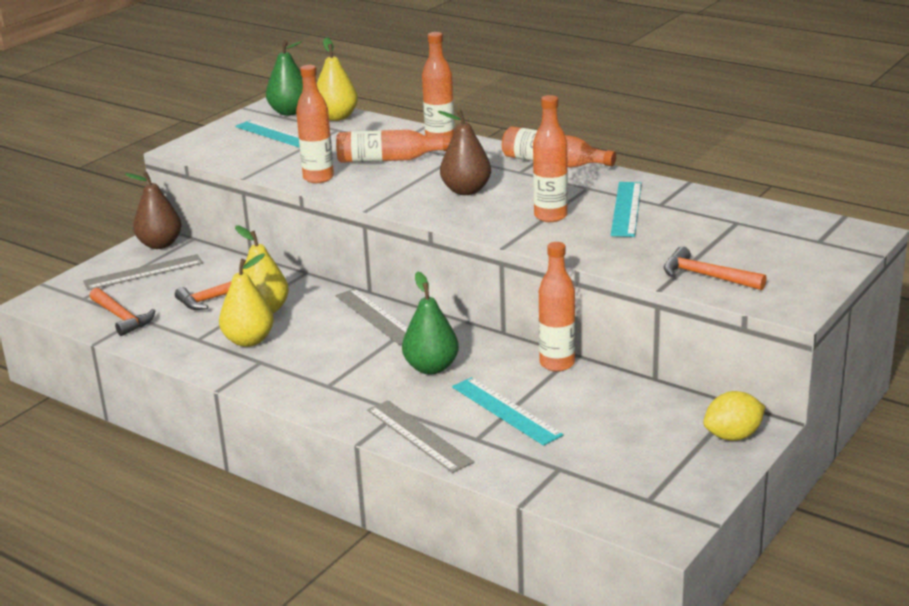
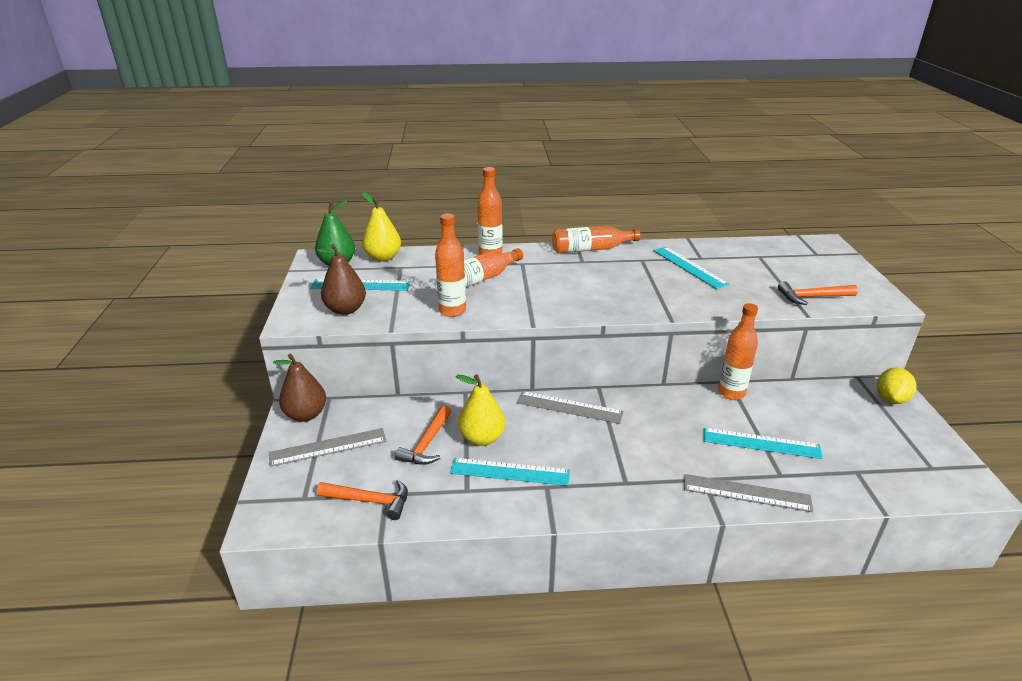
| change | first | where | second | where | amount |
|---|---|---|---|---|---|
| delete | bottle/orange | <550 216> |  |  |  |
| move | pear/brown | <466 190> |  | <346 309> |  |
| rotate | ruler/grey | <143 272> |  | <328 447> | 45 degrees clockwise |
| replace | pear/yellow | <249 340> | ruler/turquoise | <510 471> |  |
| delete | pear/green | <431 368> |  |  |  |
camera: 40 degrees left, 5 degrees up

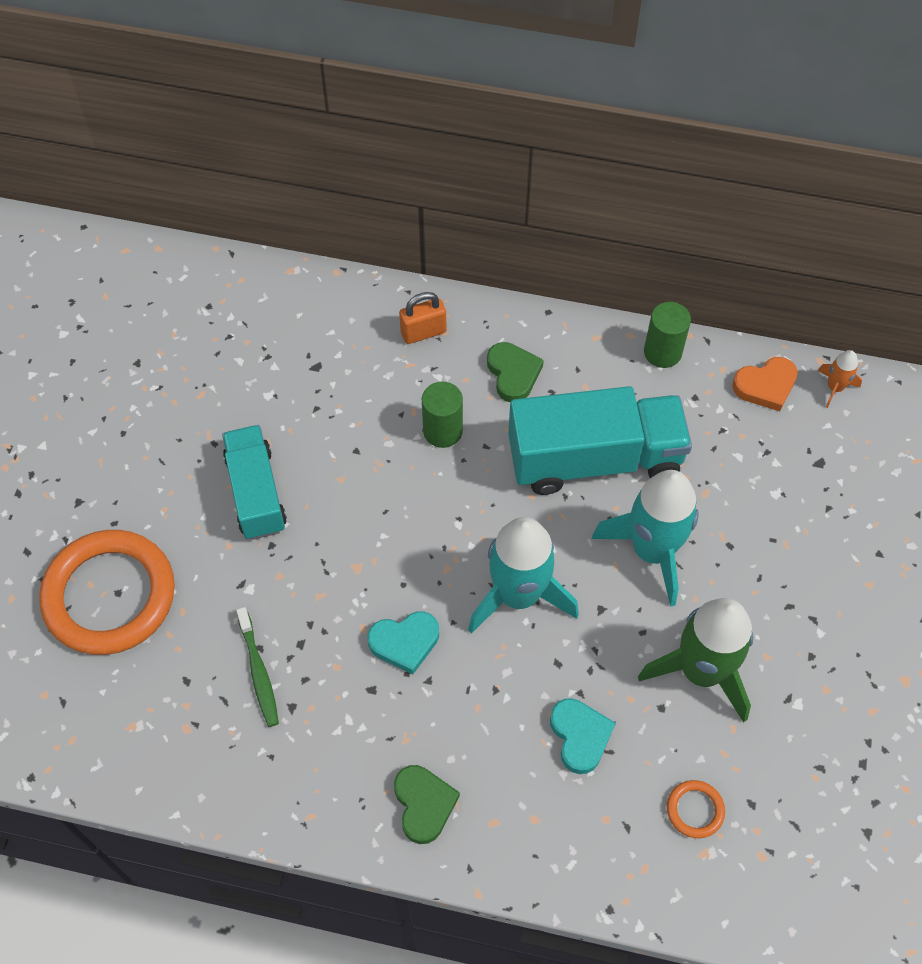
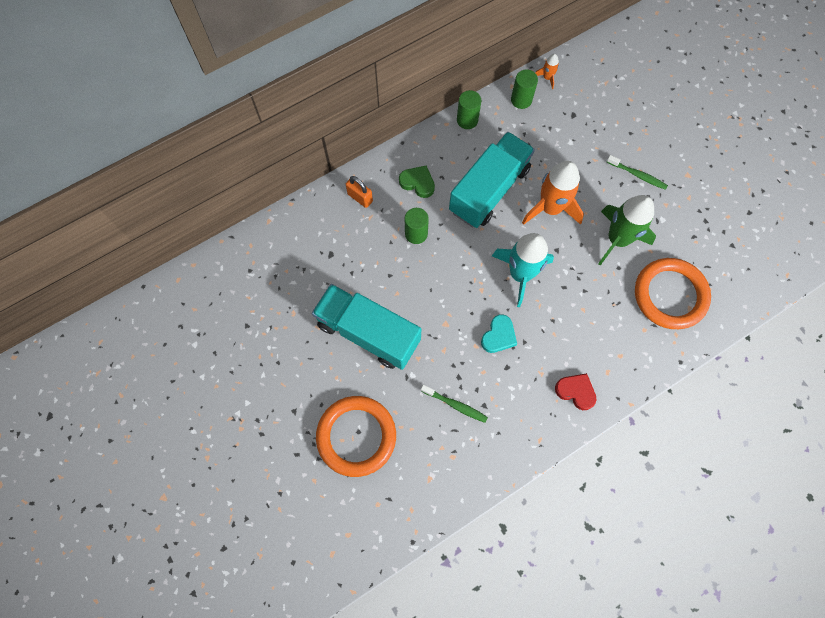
| change | first | where | second | where | amount |
|---|---|---|---|---|---|
| rotate | padlock/orange | <423 332> |  | <360 197> | 75 degrees counterclockwise |
| replace | heart/orange | <765 386> | cylinder/green | <521 100> |  |
| resize | truck/turquoise | <256 493> |  | <368 333> | x1.56 |
| recolor | rocket/turquoise | <652 550> | rocket/orange | <550 208> |  |
| delete | heart/turquoise | <580 736> |  |  |  |
| recolor | heart/green | <424 804> | heart/red | <576 391> |  |
| resize | ring/orange | <695 810> |  | <670 295> | x2.47 |
| insert |  |  | toothbrush/green | <637 175> |  |
camera: 45 degrees left, 10 degrees up

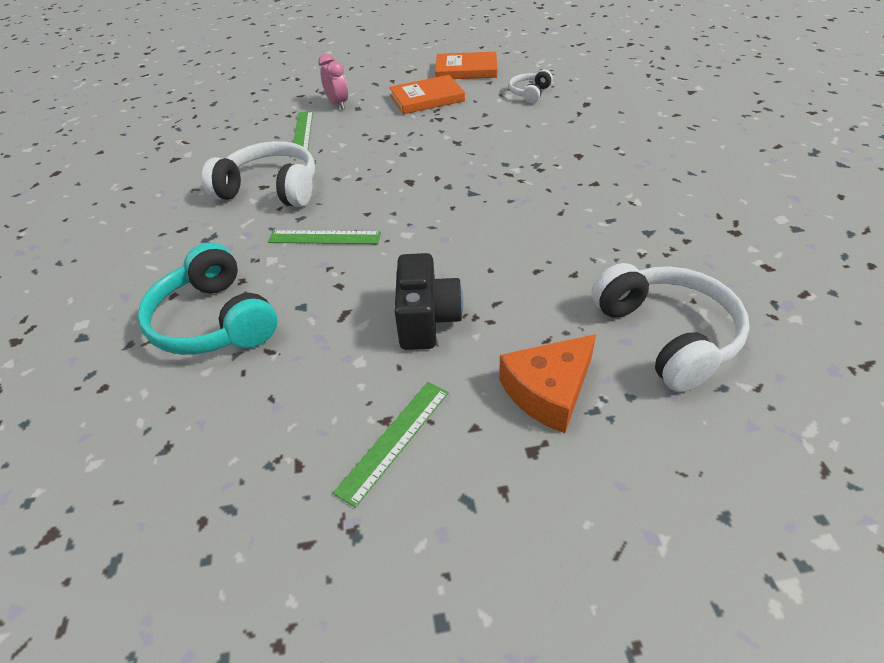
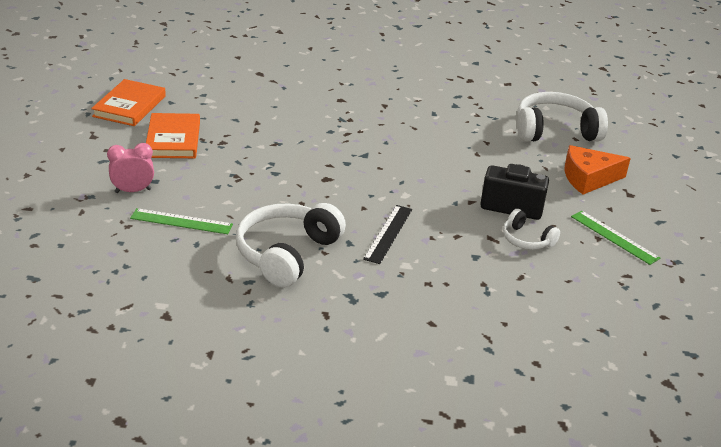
| change | first | where | second | where | amount |
|---|---|---|---|---|---|
| move | headphones/white | <530 93> |  | <526 239> |  |
| recolor | ruler/green | <324 237> | ruler/black | <388 233> |  |
| delete | headphones/turquoise | <215 321> |  |  |  |
| rotate | cheese/orange | <548 391> |  | <588 178> | 105 degrees clockwise |
camera: 80 degrees left, 10 degrees down

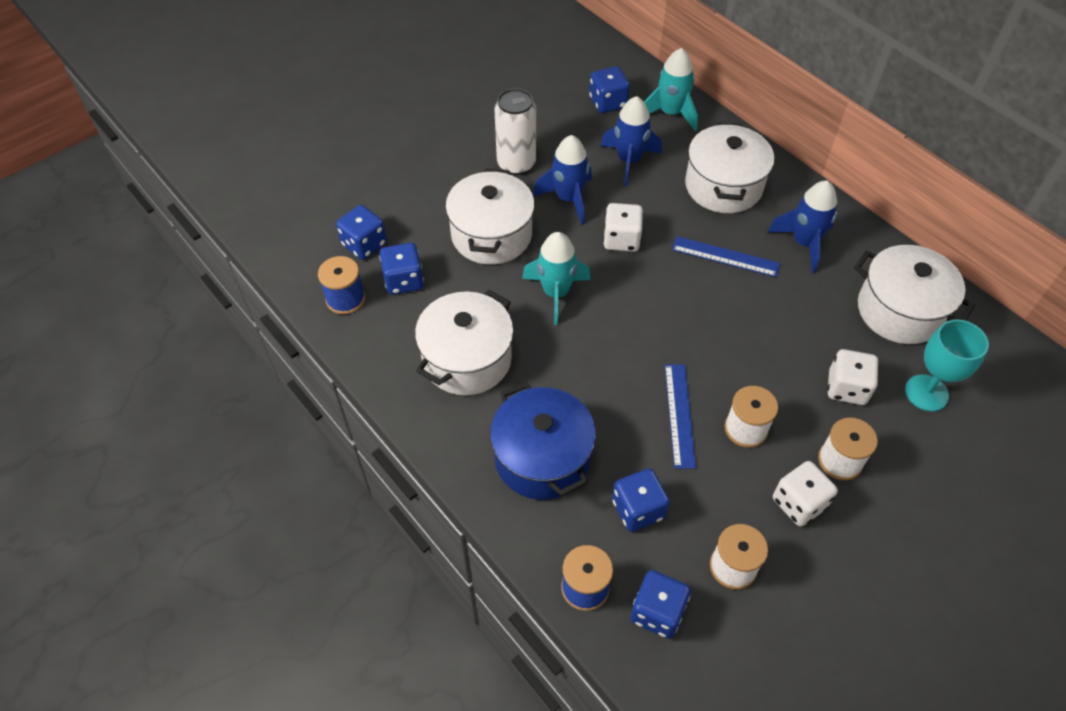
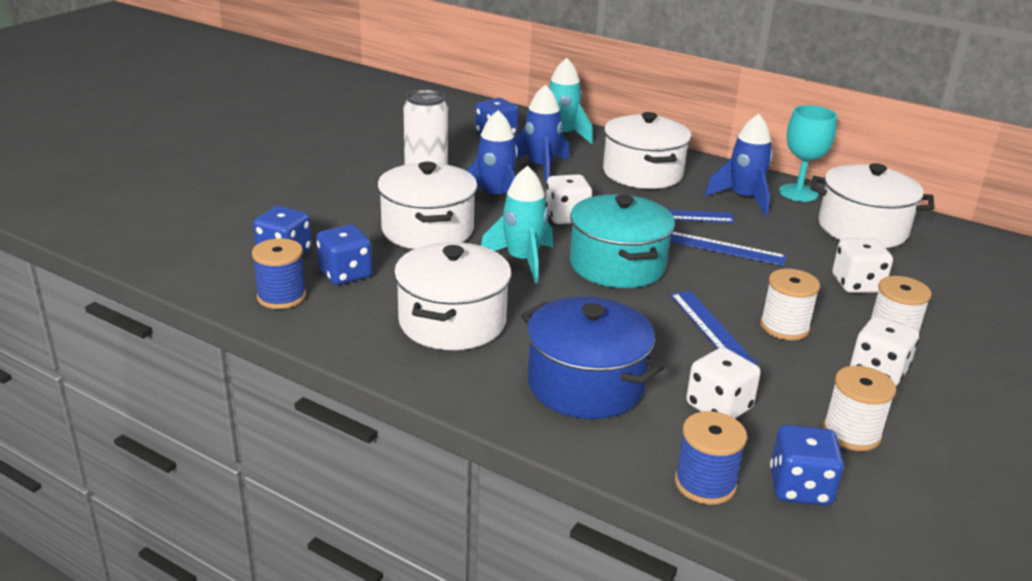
| change | first | where | second | where | amount |
|---|---|---|---|---|---|
| move | goblet/turquoise | <926 393> |  | <798 193> |  |
| recolor | dice/blue | <638 509> | dice/white | <718 407> |  |
| insert |  |  | pot/turquoise | <617 265> |  |
| insert |  |  | ruler/blue | <724 248> |  |
camera: 20 degrees left, 25 degrees down

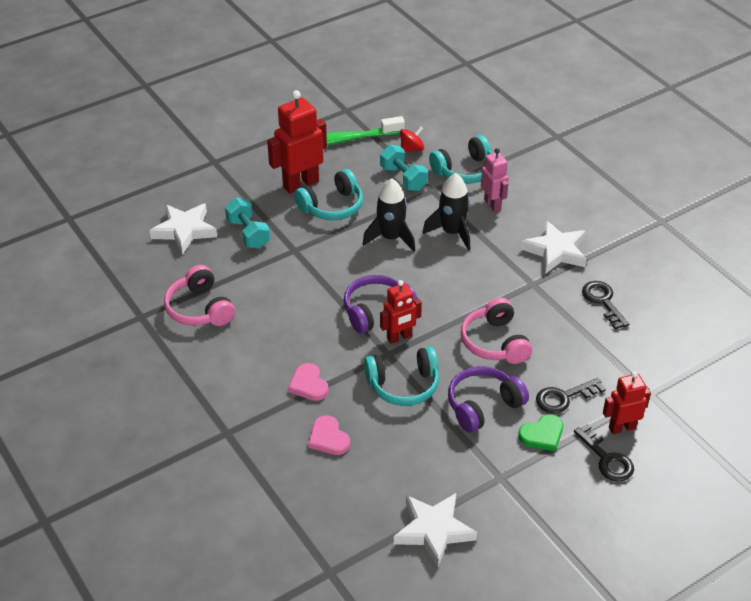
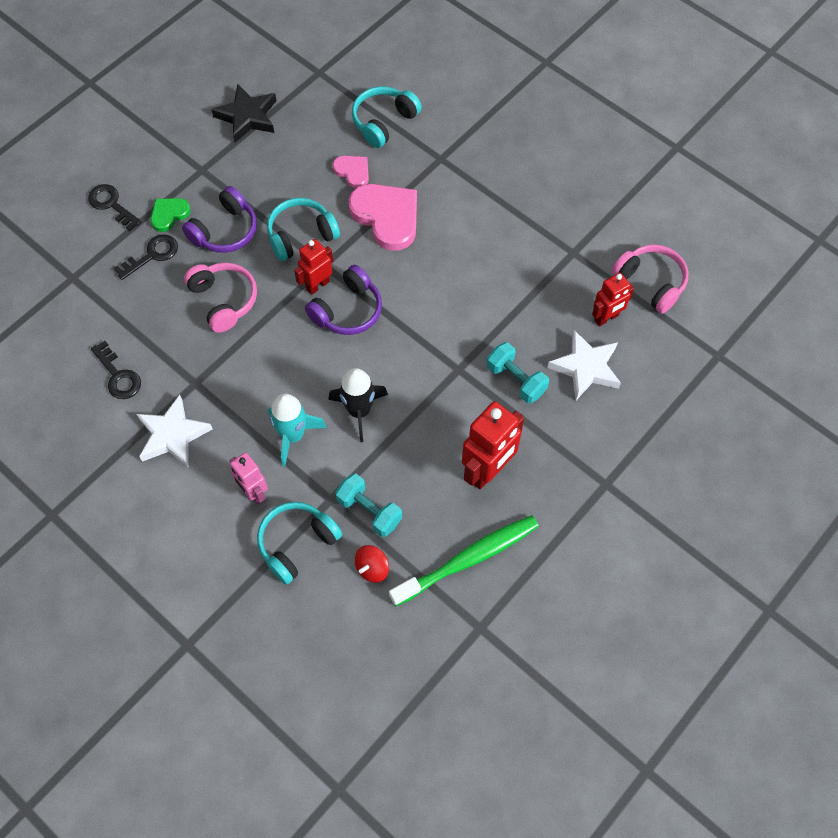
| change | first | where | second | where | amount |
|---|---|---|---|---|---|
| move | headphones/turquoise | <332 206> |  | <384 122> |  |
| recolor | rocket/black | <452 232> | rocket/turquoise | <293 435> |  |
| move | headphones/pink | <200 309> |  | <651 282> |  |
| resize | heart/pink | <308 384> |  | <387 217> | x1.90 |
| move | robot/red | <622 427> |  | <606 318> |  |
| recolor | star/white | <433 531> | star/black | <247 116> |  |
camera: 165 degrees right, 20 degrees up

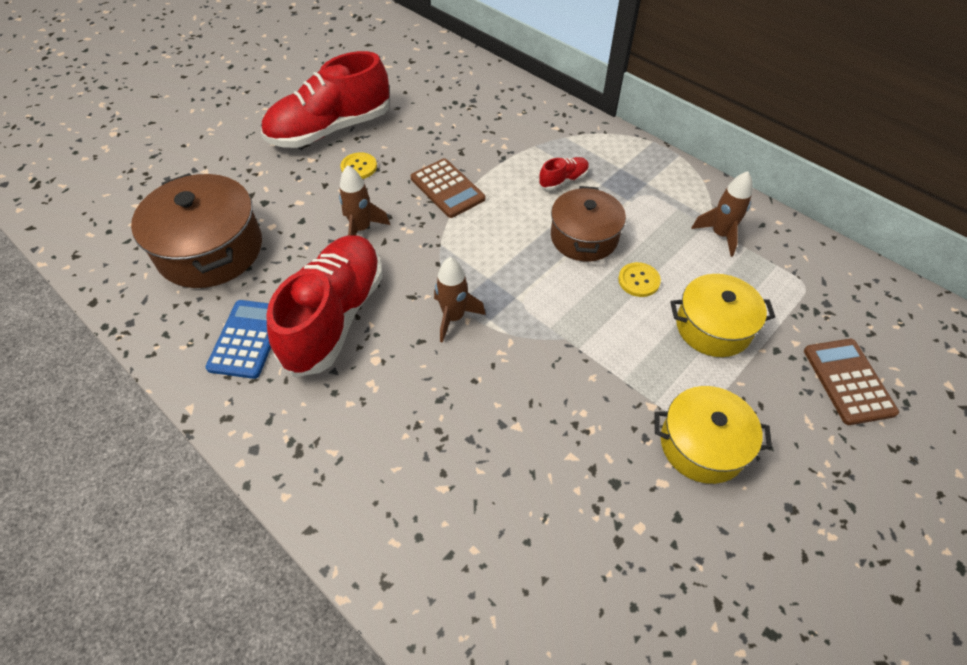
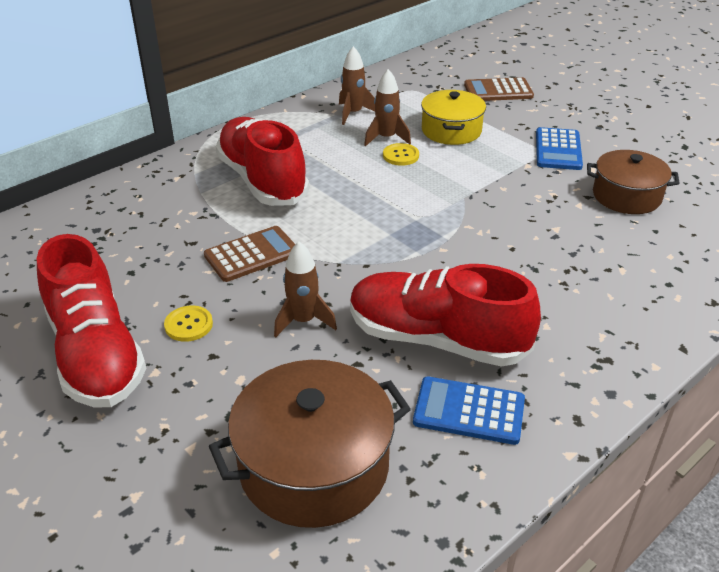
| change | first | where | second | where | amount |
|---|---|---|---|---|---|
| resize | shoe/red | <563 180> |  | <262 180> | x2.42 |
| move | pot/brown | <584 237> |  | <626 196> |  |
| move | rocket/brown | <454 317> |  | <386 138> |  |
| replace | pot/yellow | <702 445> | calculator/blue | <558 150> |  |
camera: 85 degrees left, 15 degrees down

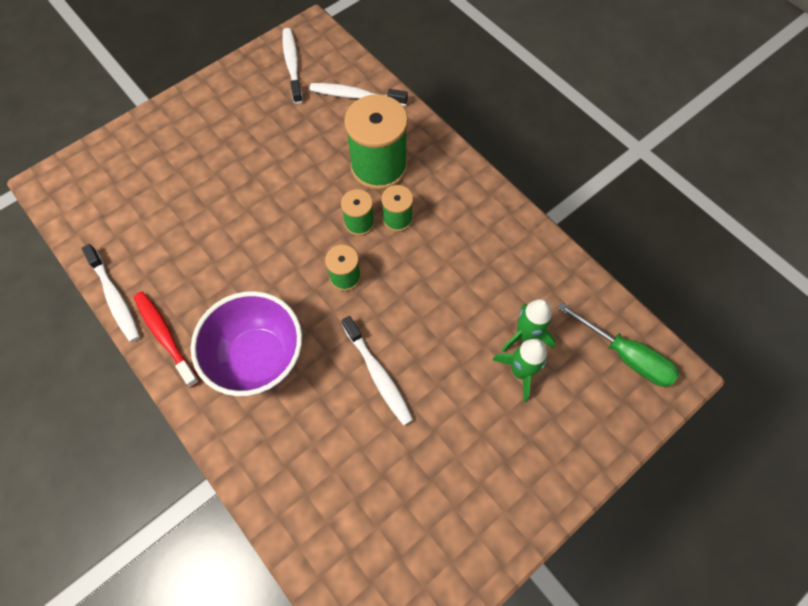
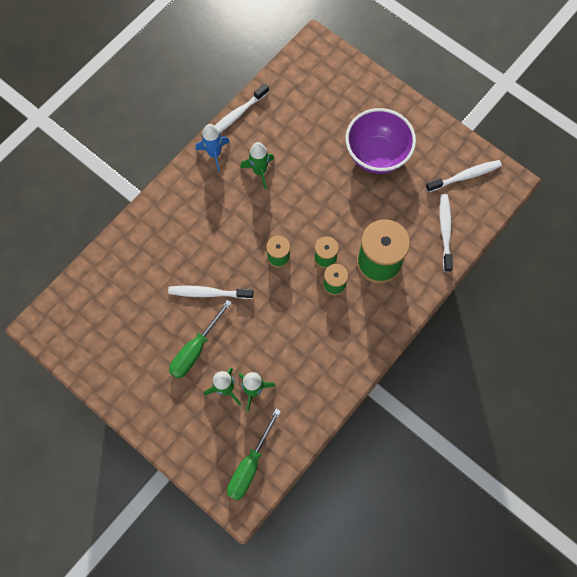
| change | first | where | second | where | amount |
|---|---|---|---|---|---|
| replace | toothbrush/red | <165 336> | rocket/blue | <214 154> |  |
| move | bowl/purple | <258 358> |  | <377 155> |  |
| rotate | toothbrush/white | <378 375> |  | <208 293> | 45 degrees clockwise |
| insert |  |  | rocket/green | <259 171> |  |
| insert |  |  | screwdriver/green | <195 349> |  |
camera: 80 degrees right, 5 degrees up

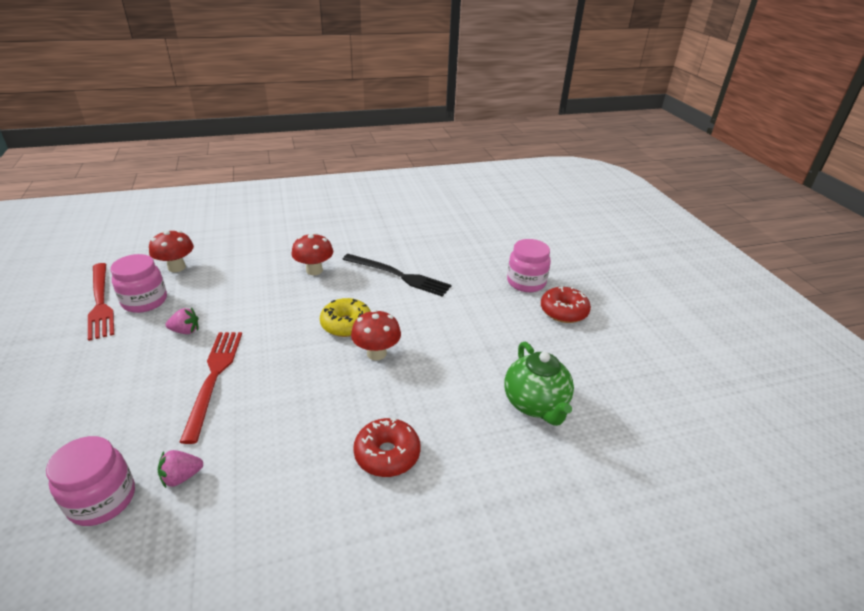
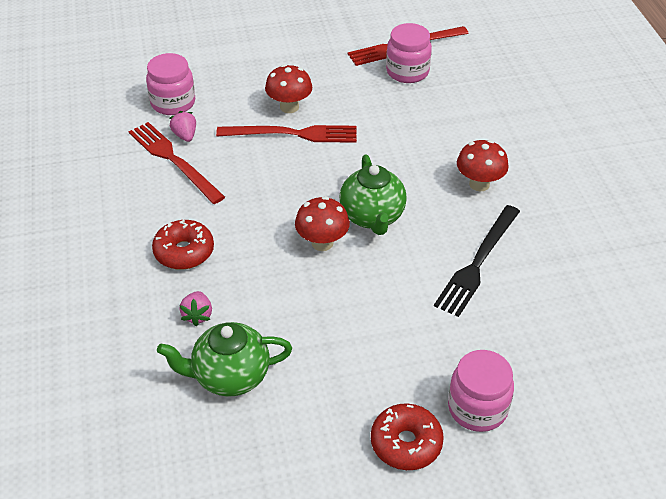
| change | first | where | second | where | amount |
|---|---|---|---|---|---|
| move | mushroom/red | <177 267> |  | <289 107> |  |
| replace | donut/yellow | <346 324> | teapot/green | <372 217> |  |
| move | strawberry/pink | <185 331> |  | <197 315> |  |
| insert |  |  | fork/red | <173 160> |  |
camera: 95 degrees right, 10 degrees up

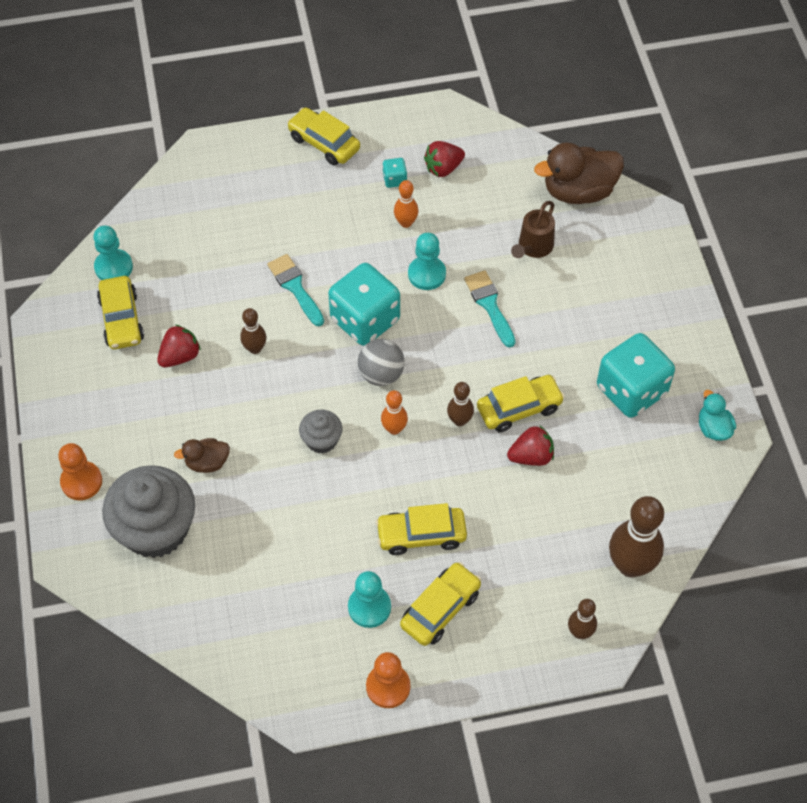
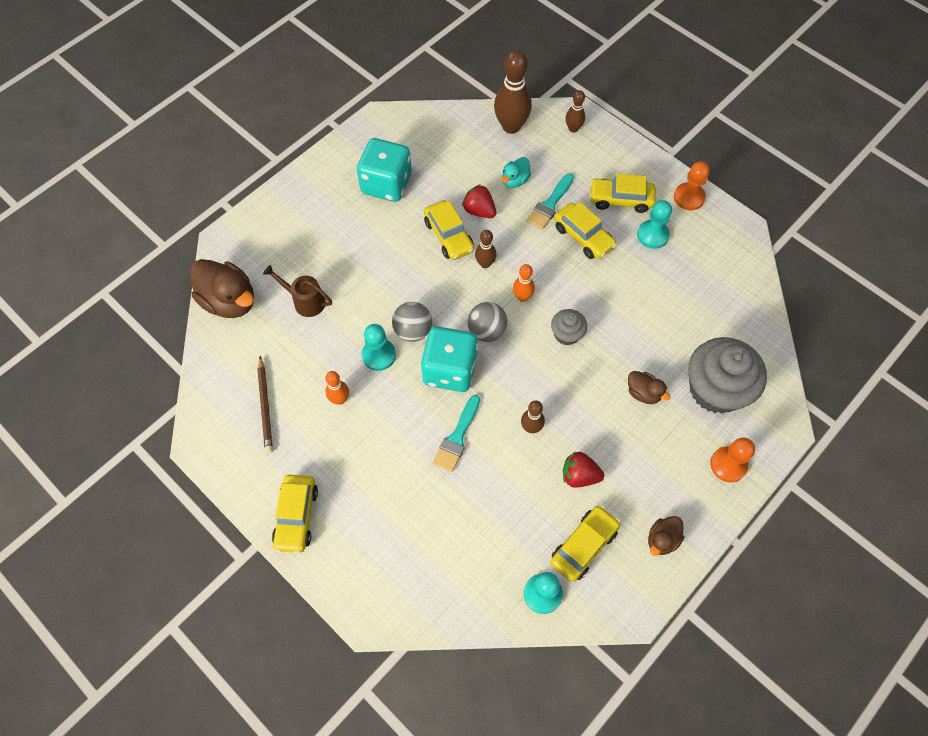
| change | first | where | second | where | amount |
|---|---|---|---|---|---|
| replace | strawberry/red | <443 168> | pencil/brown | <265 406> |  |
| delete | dice/turquoise | <394 179> |  |  |  |
| rotate | watering can/brown | <533 247> |  | <305 301> | 150 degrees counterclockwise |
| move | brush/turquoise | <490 305> |  | <550 204> |  |
| rotate | car/yellow | <519 408> |  | <449 236> | 150 degrees counterclockwise |
| move | duck/turquoise | <713 428> |  | <515 180> |  |
| insert |  |  | ball/grey | <413 331> |  |
| insert |  |  | duck/brown | <662 540> |  |
camera: 125 degrees left, 5 degrees up

